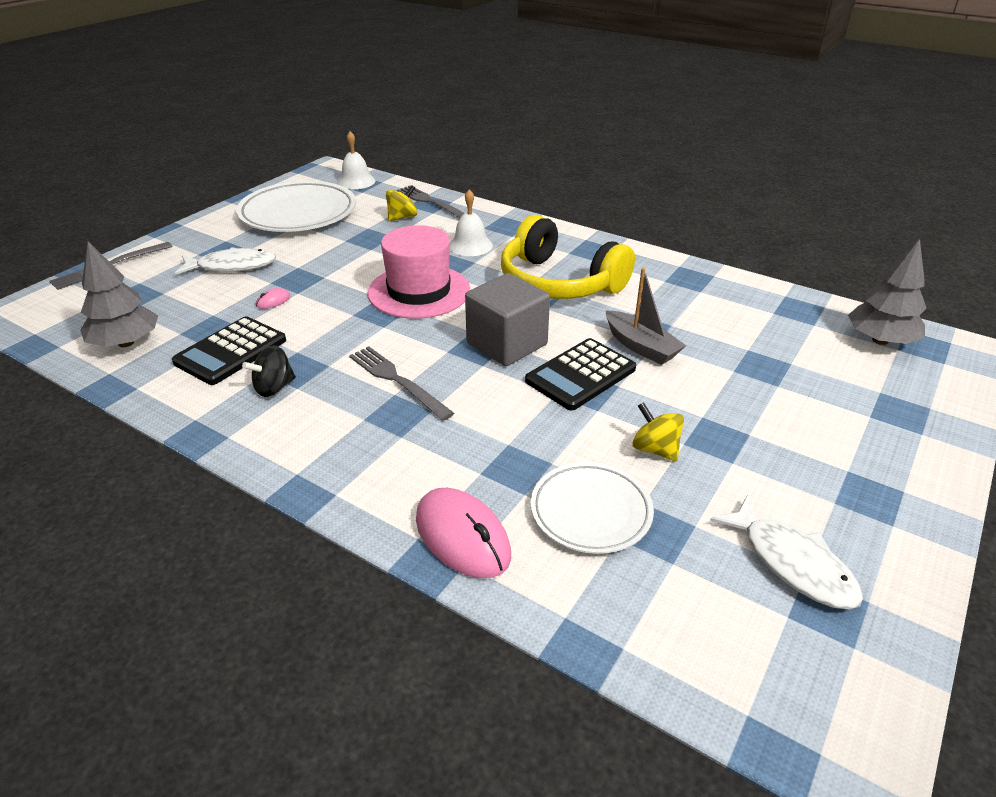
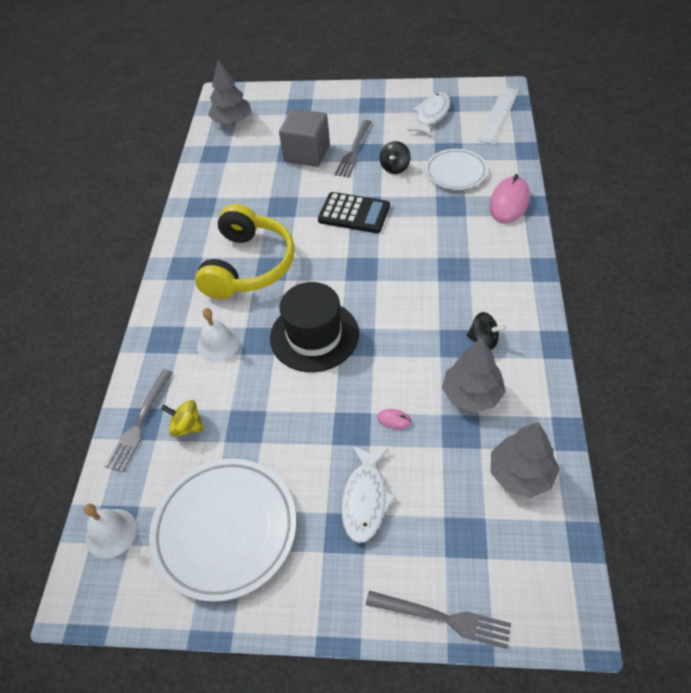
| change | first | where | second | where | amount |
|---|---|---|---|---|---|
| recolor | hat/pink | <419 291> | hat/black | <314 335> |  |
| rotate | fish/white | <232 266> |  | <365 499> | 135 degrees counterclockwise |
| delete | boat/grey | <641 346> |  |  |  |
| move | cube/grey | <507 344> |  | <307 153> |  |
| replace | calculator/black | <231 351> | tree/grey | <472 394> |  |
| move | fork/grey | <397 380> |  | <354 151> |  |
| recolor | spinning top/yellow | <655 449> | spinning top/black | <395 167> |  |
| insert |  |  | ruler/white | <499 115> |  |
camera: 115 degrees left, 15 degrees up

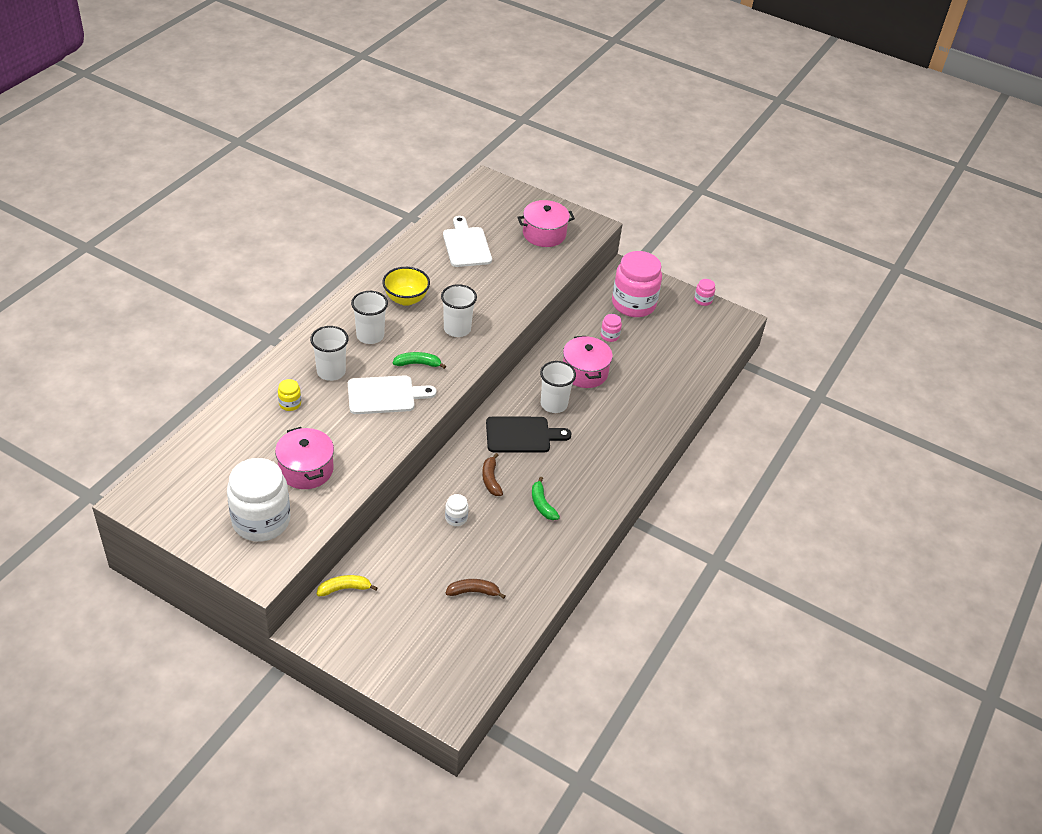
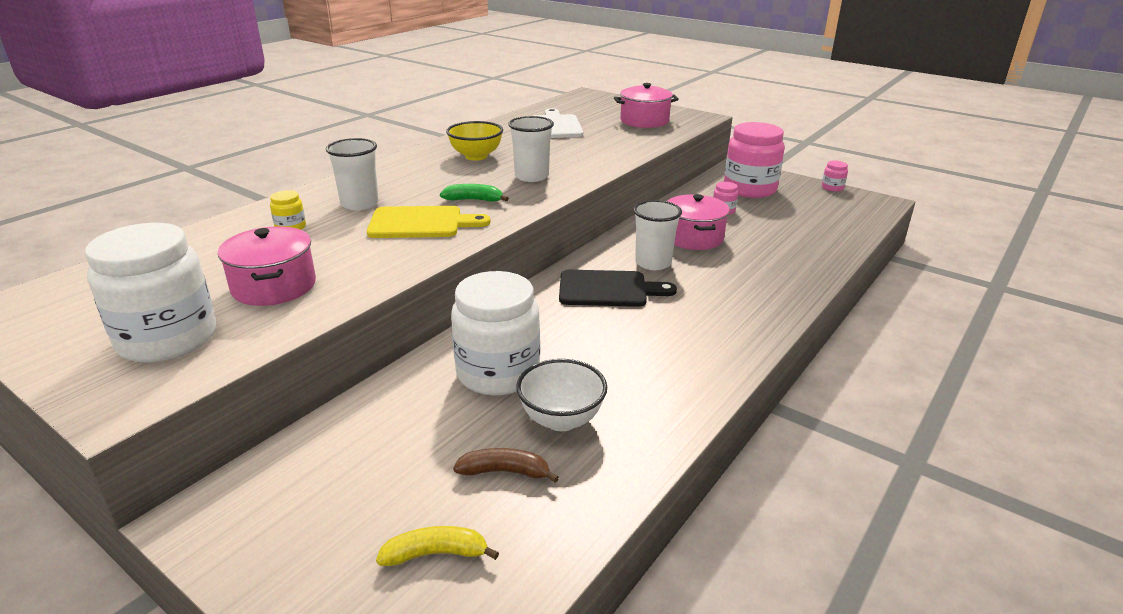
| change | first | where | second | where | amount |
|---|---|---|---|---|---|
| delete | cup/white | <370 336> |  |  |  |
| recolor | cutting board/white | <385 395> | cutting board/yellow | <420 223> |  |
| delete | banana/brown | <491 479> |  |  |  |
| delete | banana/green | <542 504> |  |  |  |
| resize | jar/white | <456 518> |  | <498 373> | x2.40 |
| move | banana/yellow | <344 588> |  | <436 554> |  |
| insert |  |  | bowl/white | <561 419> |  |
camera: 10 degrees right, 15 degrees down

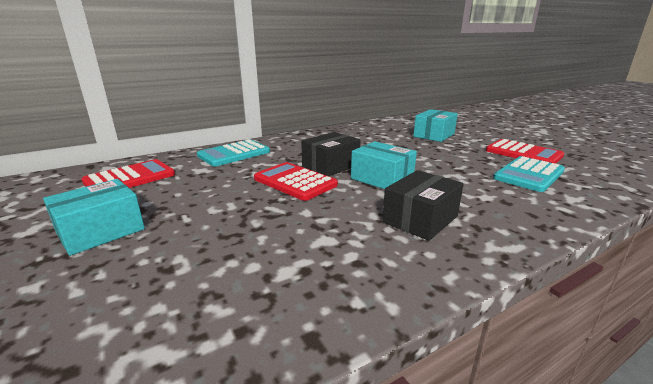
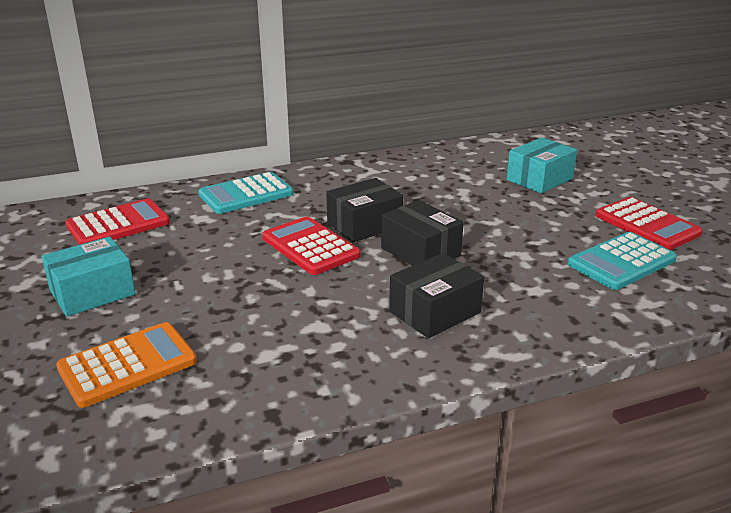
| change | first | where | second | where | amount |
|---|---|---|---|---|---|
| recolor | box/turquoise | <382 179> | box/black | <420 251> |  |
| insert |  |  | calculator/orange | <128 365> |  |
camera: 10 degrees right, 5 degrees up

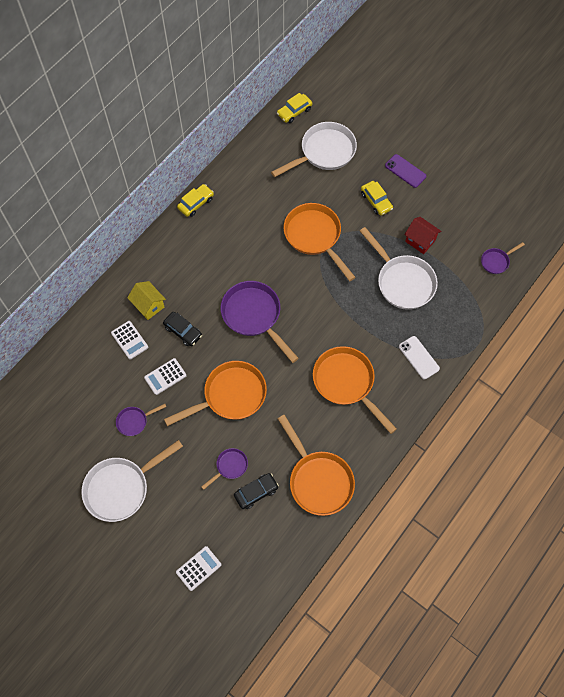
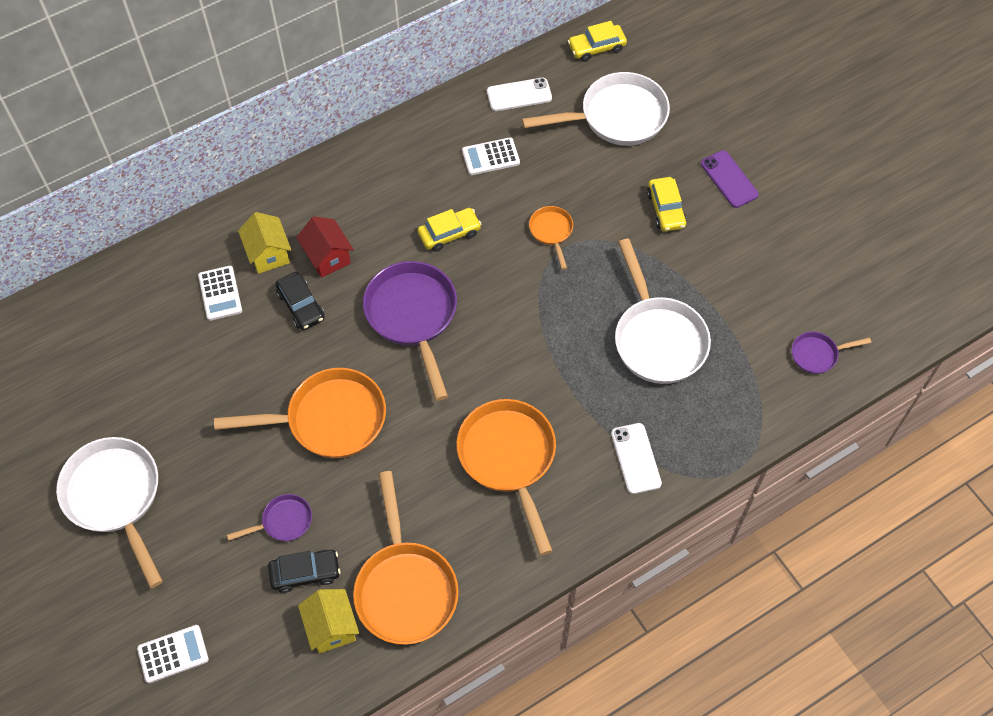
| change | first | where | second | where | amount |
|---|---|---|---|---|---|
| move | car/yellow | <196 203> |  | <449 233> |  |
| resize | pan/orange | <315 236> |  | <551 232> | x0.49 |
| move | house/red | <420 241> |  | <327 257> |  |
| move | calculator/white | <165 376> |  | <490 157> |  |
| delete | pan/purple | <134 421> |  |  |  |
| rotate | pan/white | <121 488> |  | <116 497> | 75 degrees clockwise |
| insert |  |  | phone/white | <519 95> |  |
| insert |  |  | house/yellow | <331 627> |  |
camera: 20 degrees right, 5 degrees down

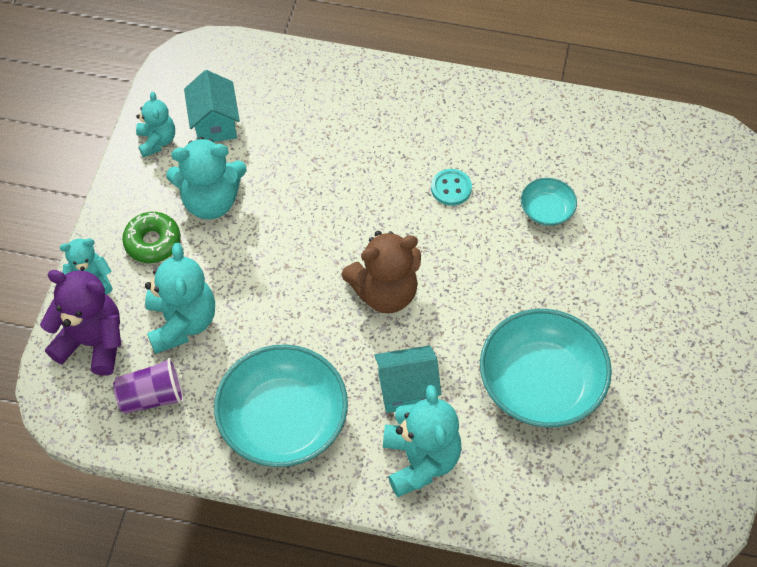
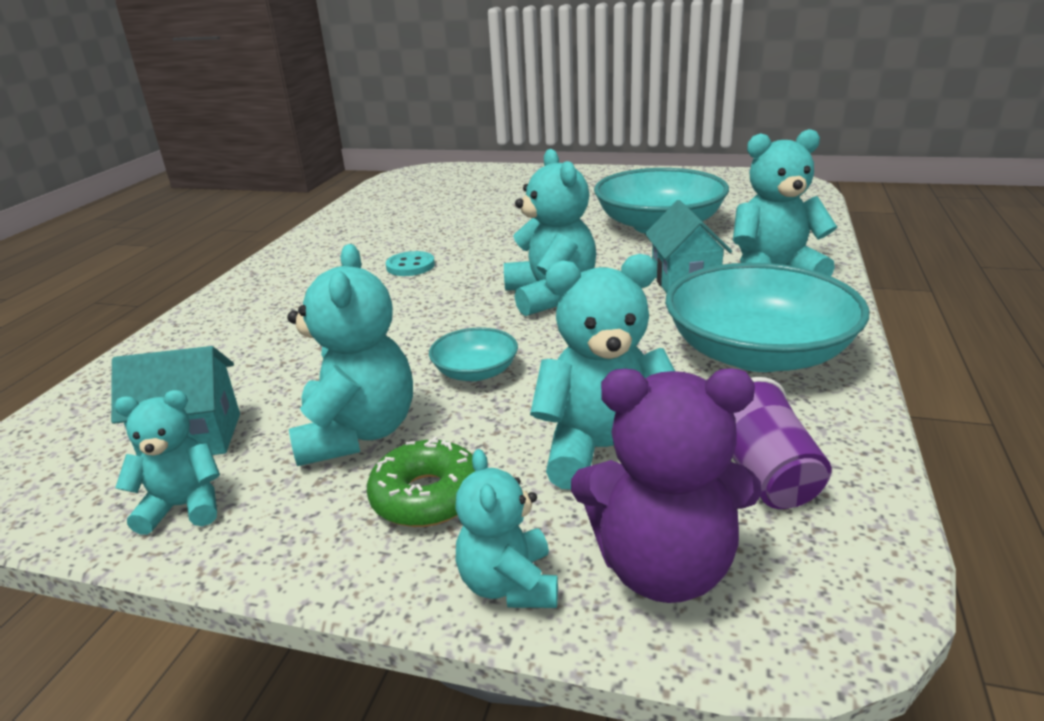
| change | first | where | second | where | amount |
|---|---|---|---|---|---|
| move | bowl/turquoise | <546 210> |  | <475 372> |  |
| recolor | teddy bear/brown | <385 292> | teddy bear/turquoise | <550 296> |  |
| rotate | teddy bear/purple | <92 342> |  | <663 567> | 105 degrees counterclockwise |
camera: 85 degrees left, 30 degrees down

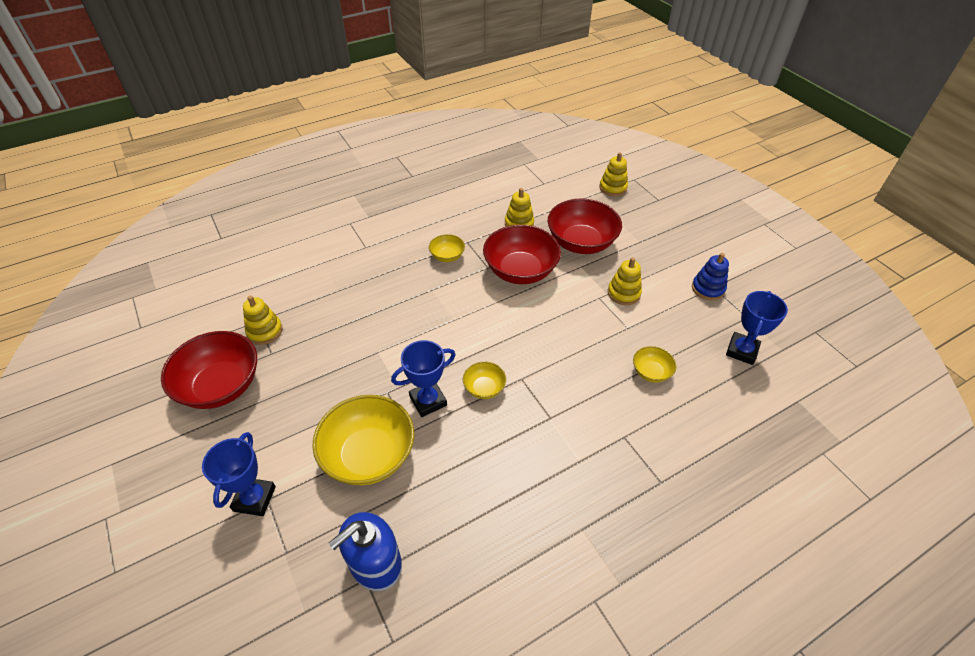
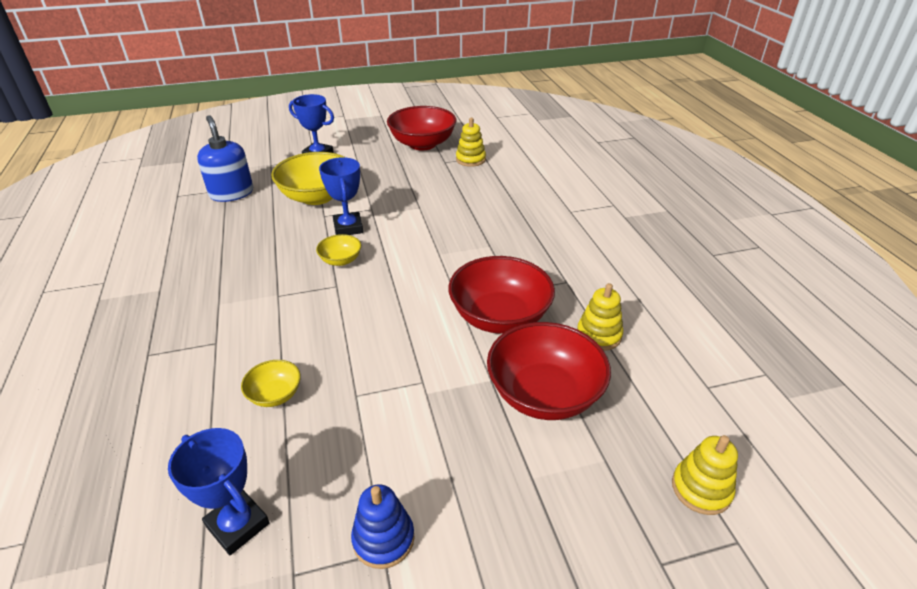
| change | first | where | second | where | amount |
|---|---|---|---|---|---|
| delete | bowl/yellow | <447 256> |  |  |  |
| delete | stacking toy/yellow | <623 293> |  |  |  |
camera: 105 degrees right, 10 degrees down

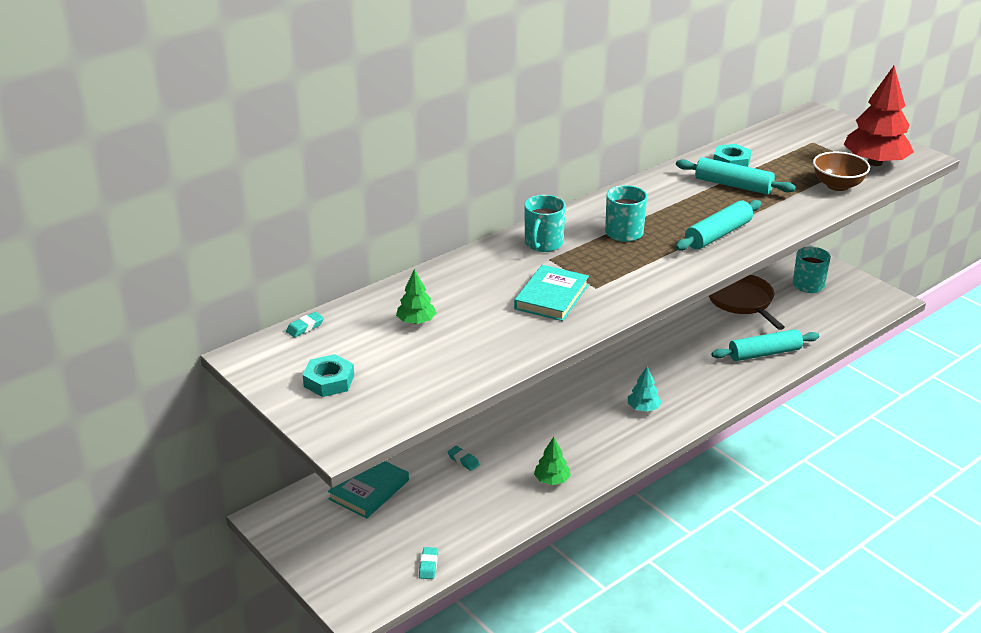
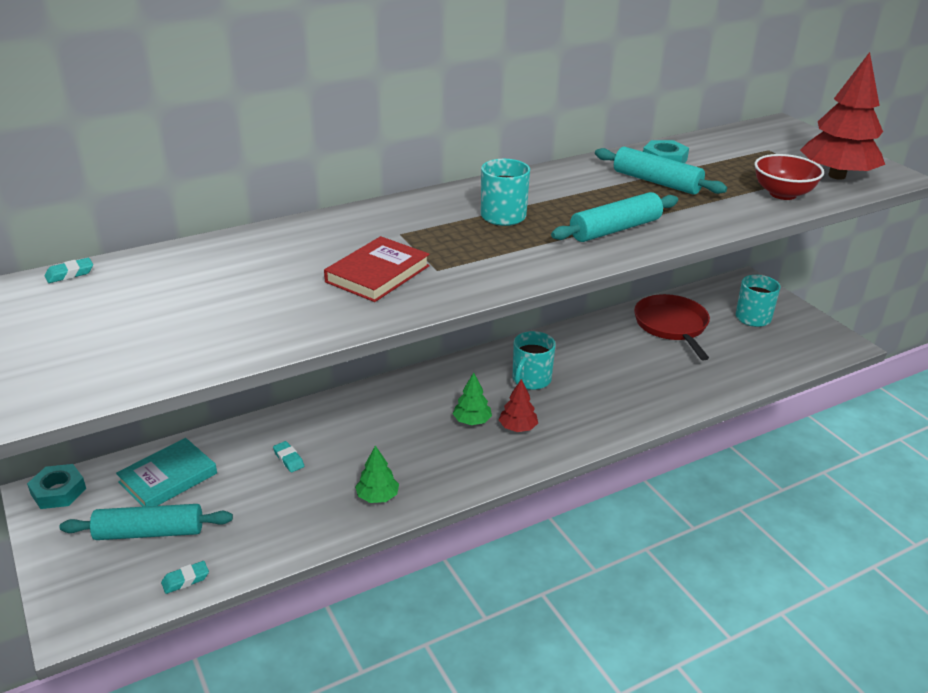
| change | first | where | second | where | amount |
|---|---|---|---|---|---|
| recolor | bowl/brown | <837 185> | bowl/red | <783 194> |  |
| move | mug/turquoise | <543 243> |  | <531 380> |  |
| recolor | book/turquoise | <551 297> | book/red | <377 274> |  |
| move | tree/green | <416 321> |  | <472 421> |  |
| recolor | pan/brown | <741 301> | pan/red | <672 326> |  |
| move | rolling pin/turquoise | <764 353> |  | <149 532> |  |
| move | nut/turquoise | <329 381> |  | <58 491> |  |
| recolor | tree/turquoise | <643 408> | tree/red | <518 428> |  |
| rotate | eraser/turquoise | <428 565> |  | <185 580> | 45 degrees clockwise |
camera: 10 degrees right, 0 degrees up

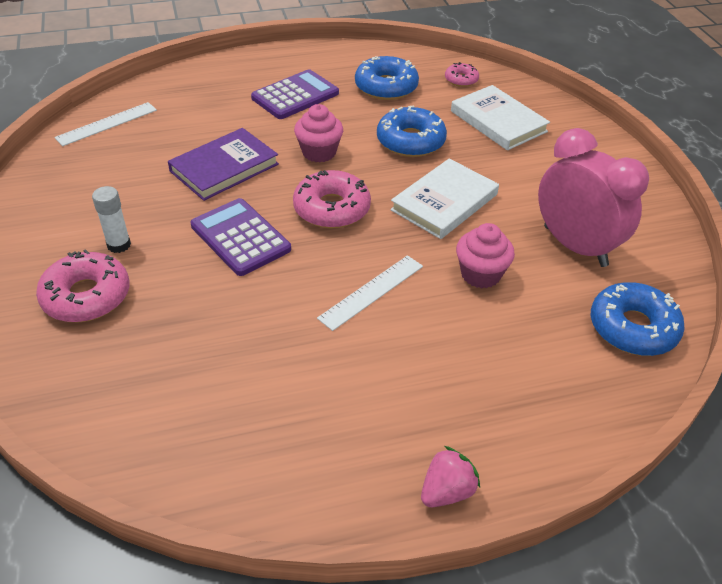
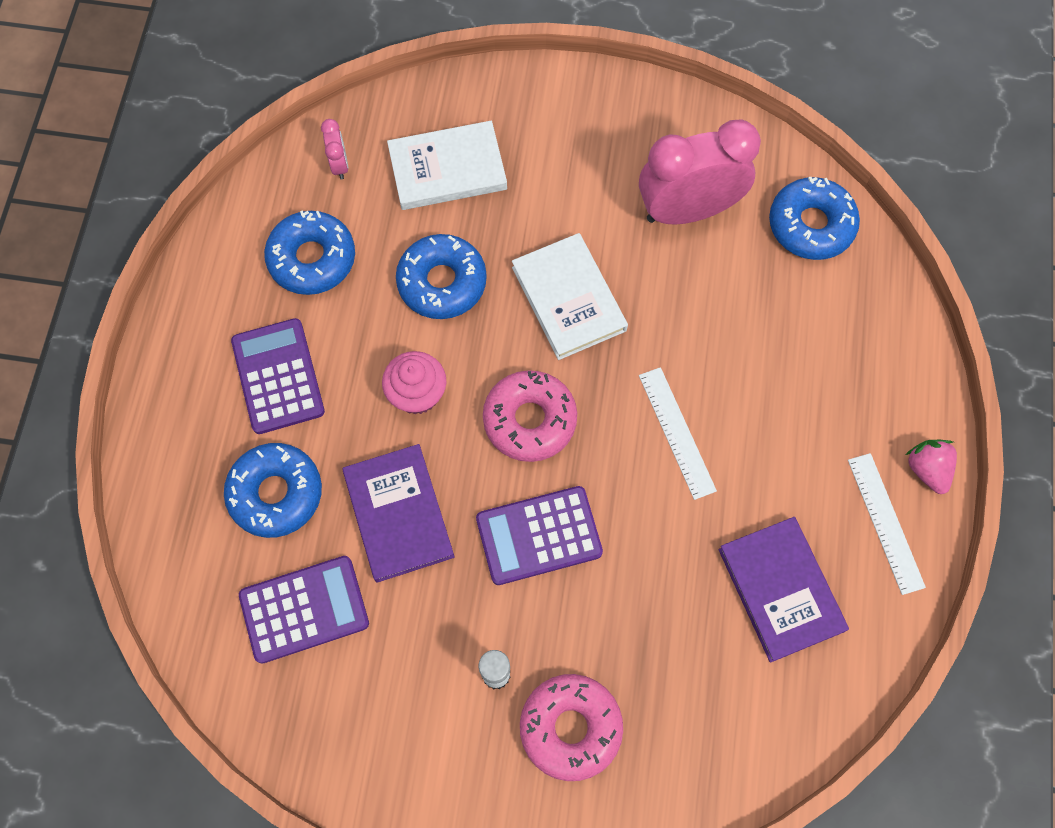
| change | first | where | second | where | amount |
|---|---|---|---|---|---|
| replace | donut/pink | <461 80> | clock/pink | <339 164> |  |
| move | ruler/white | <107 124> |  | <885 522> |  |
| delete | cupcake/pink | <480 274> |  |  |  |
| insert |  |  | donut/blue | <276 493> |  |
| insert |  |  | book/purple | <780 590> |  |
| insert |  |  | calculator/purple | <304 609> |  |
camera: 65 degrees left, 25 degrees up

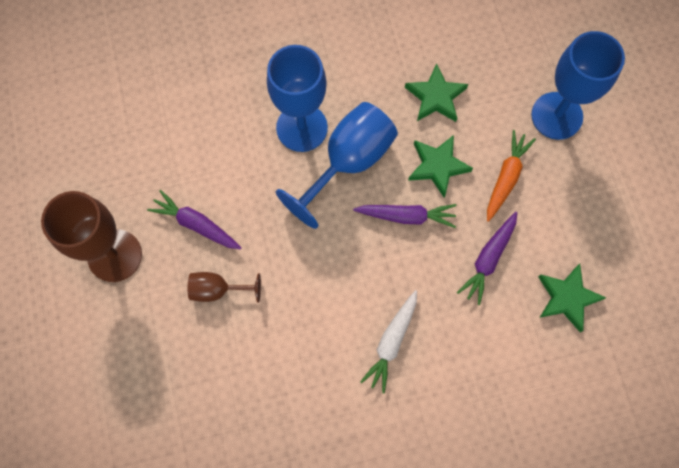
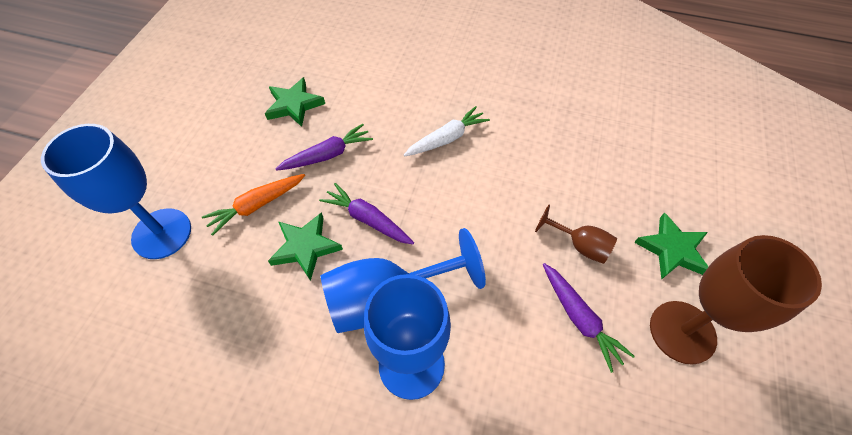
| change | first | where | second | where | amount |
|---|---|---|---|---|---|
| move | star/green | <436 97> |  | <672 249> |  |
camera: 150 degrees left, 15 degrees down

